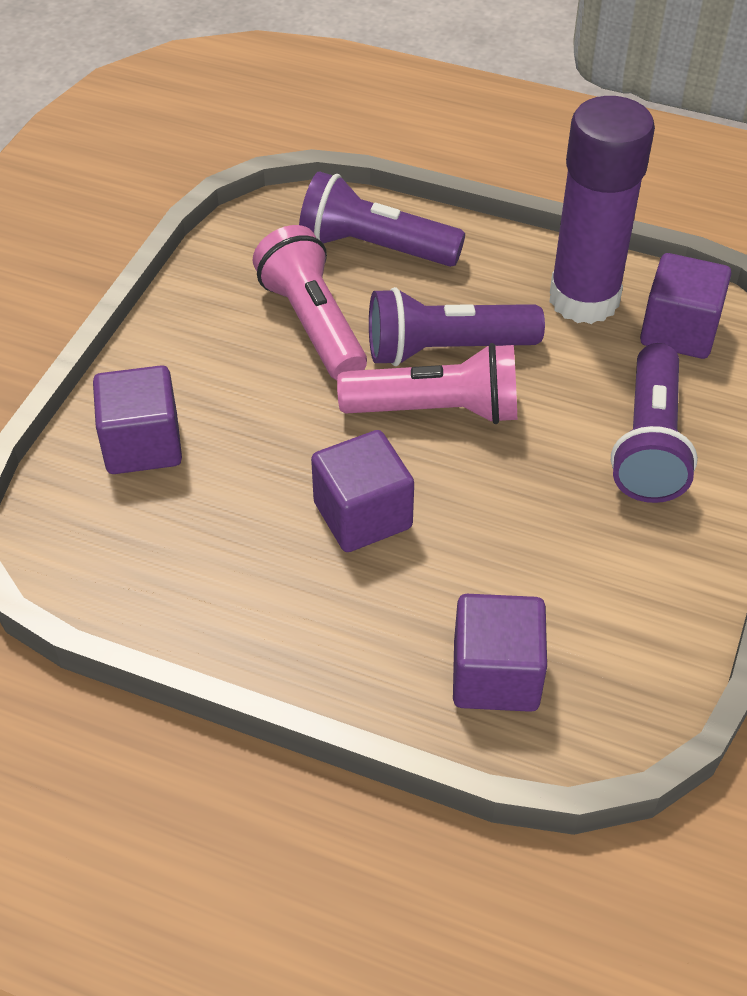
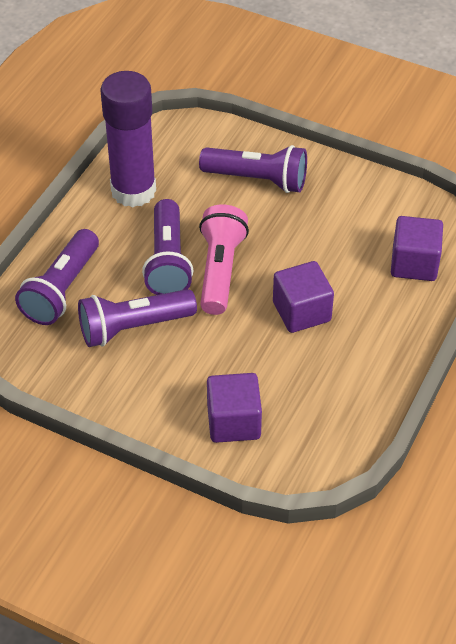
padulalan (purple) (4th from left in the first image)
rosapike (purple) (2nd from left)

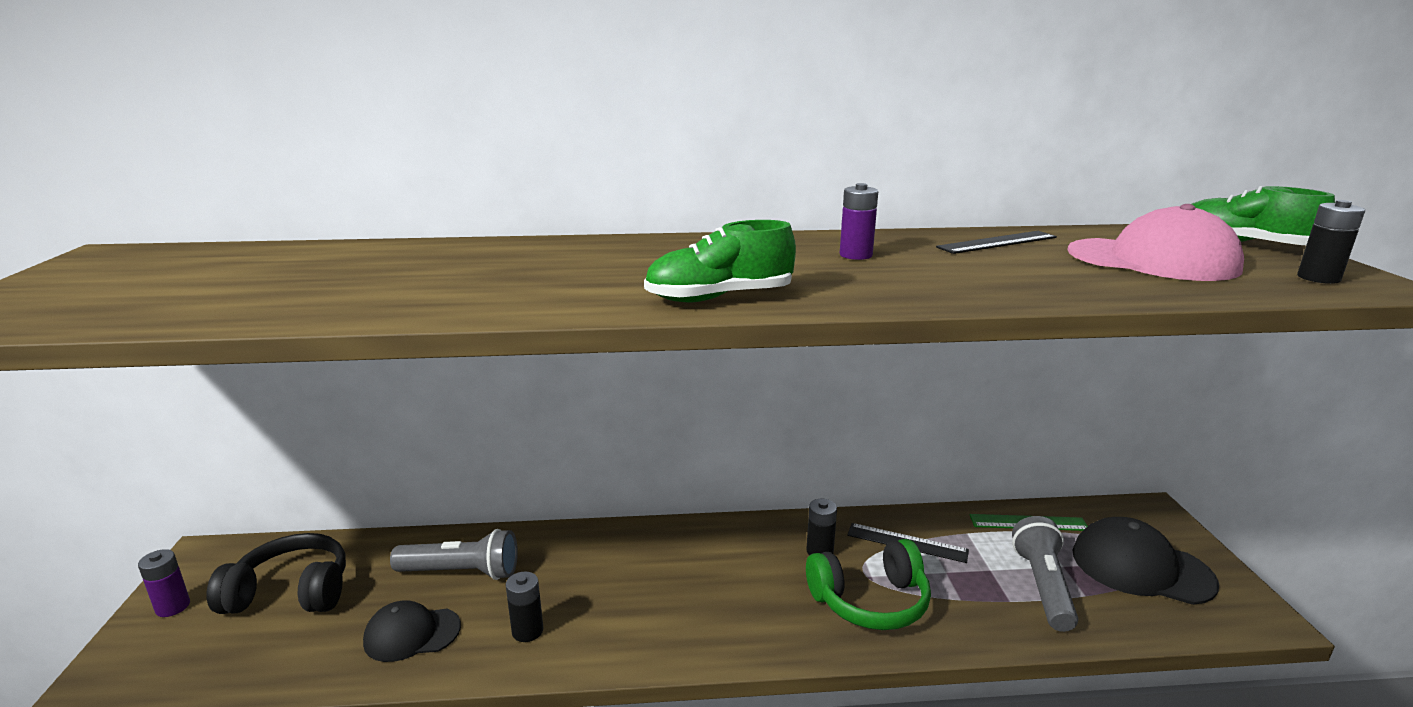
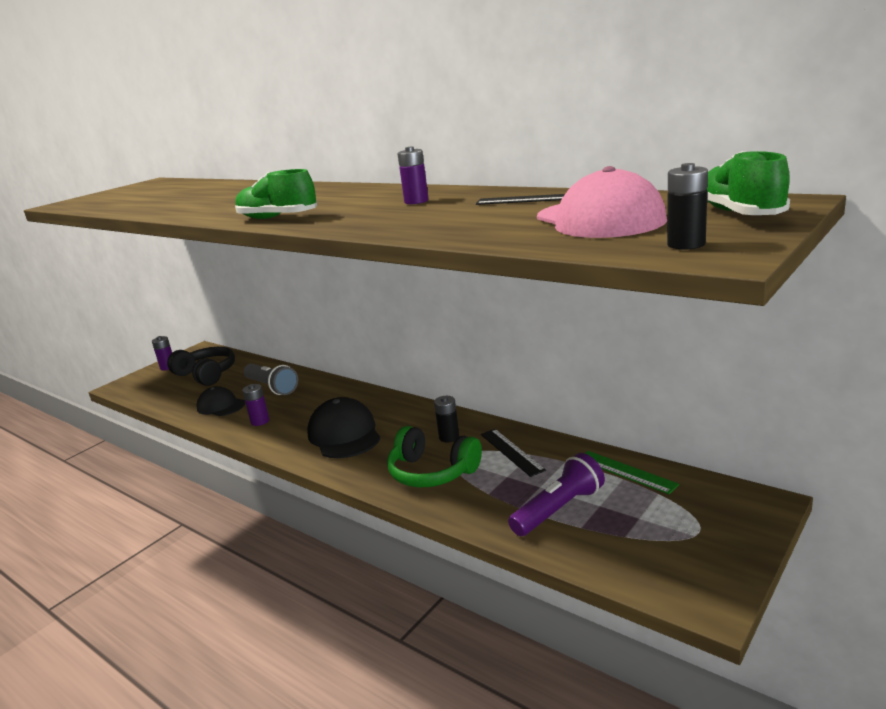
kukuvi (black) (2nd from left)
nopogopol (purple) (2nd from left)
rosapike (purple)

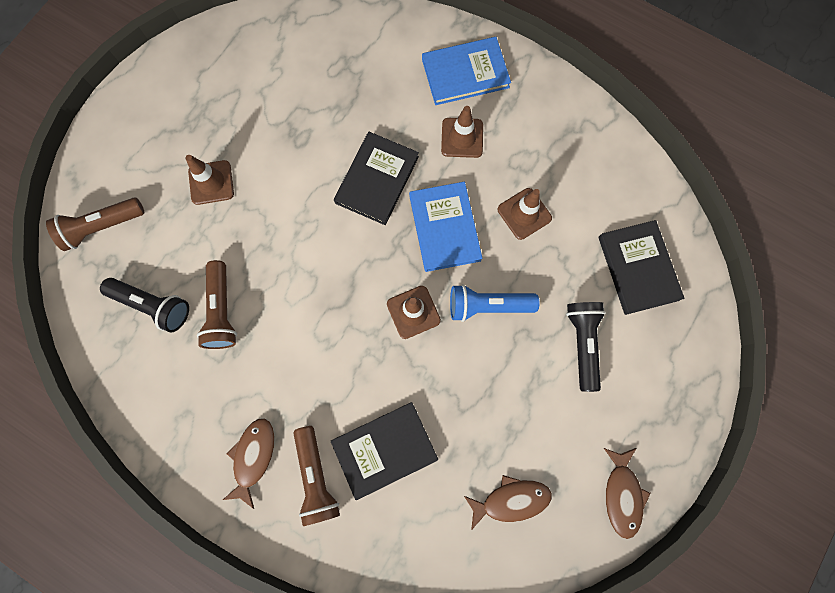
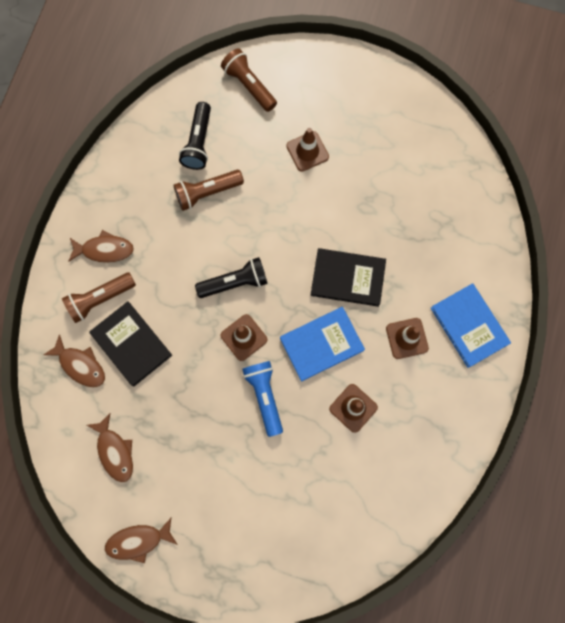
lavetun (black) (3rd from left in the first image)
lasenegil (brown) (1st from left)
rosapike (black) (2nd from left)

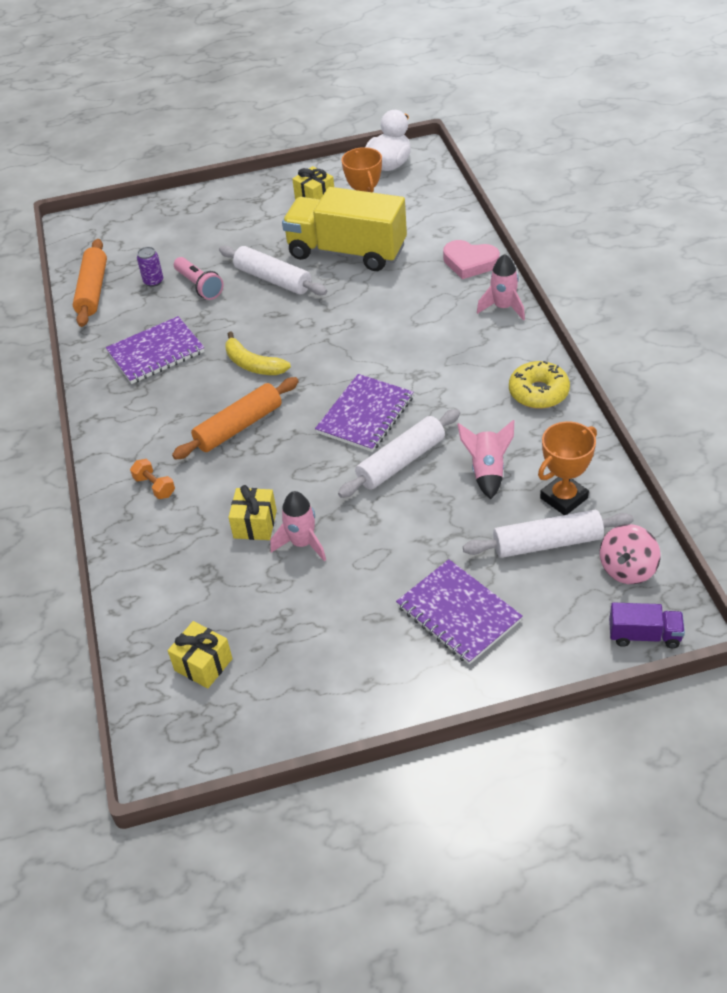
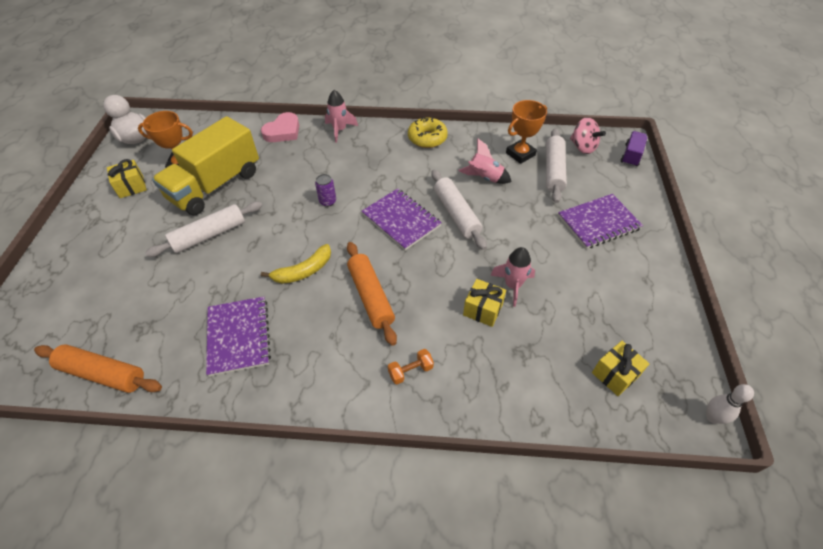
rosapike (pink)
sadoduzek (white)
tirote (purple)
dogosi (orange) (2nd from left)

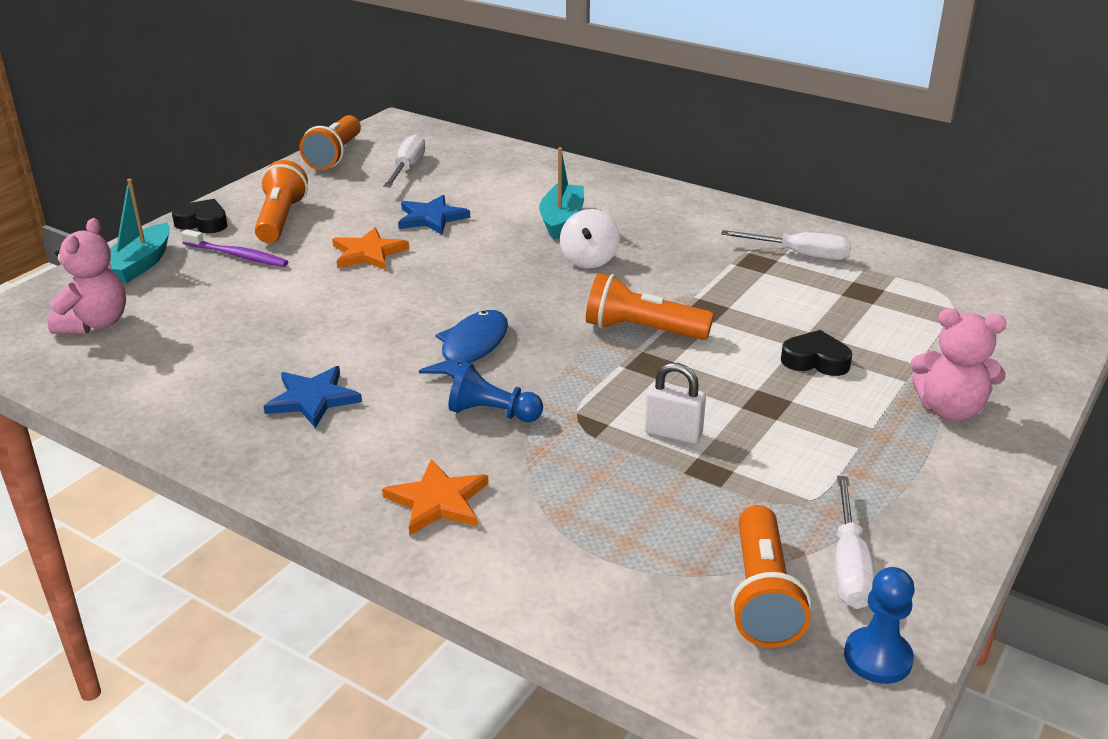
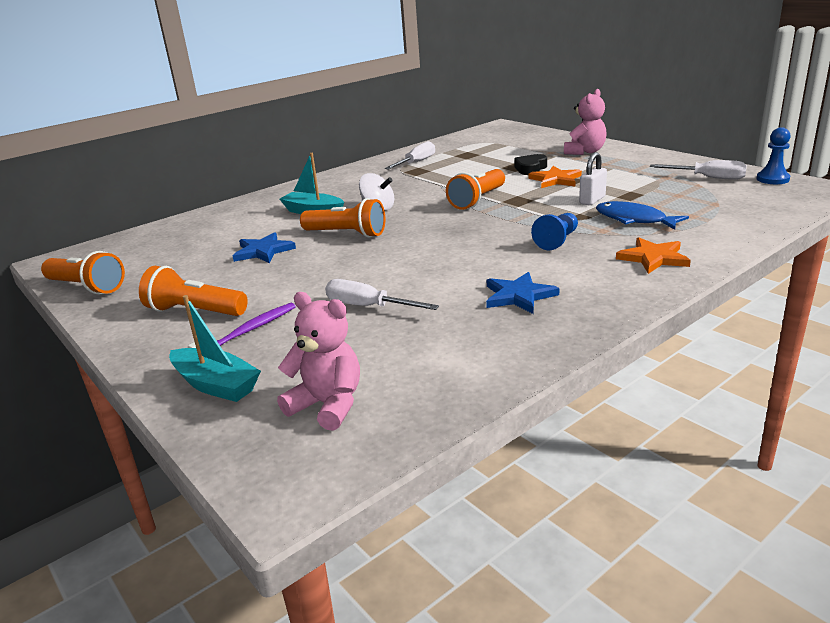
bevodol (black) (1st from left in the first image)
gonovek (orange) (1st from left)
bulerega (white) (1st from left)
lasenegil (blue)
rosapike (orange) (3rd from left)

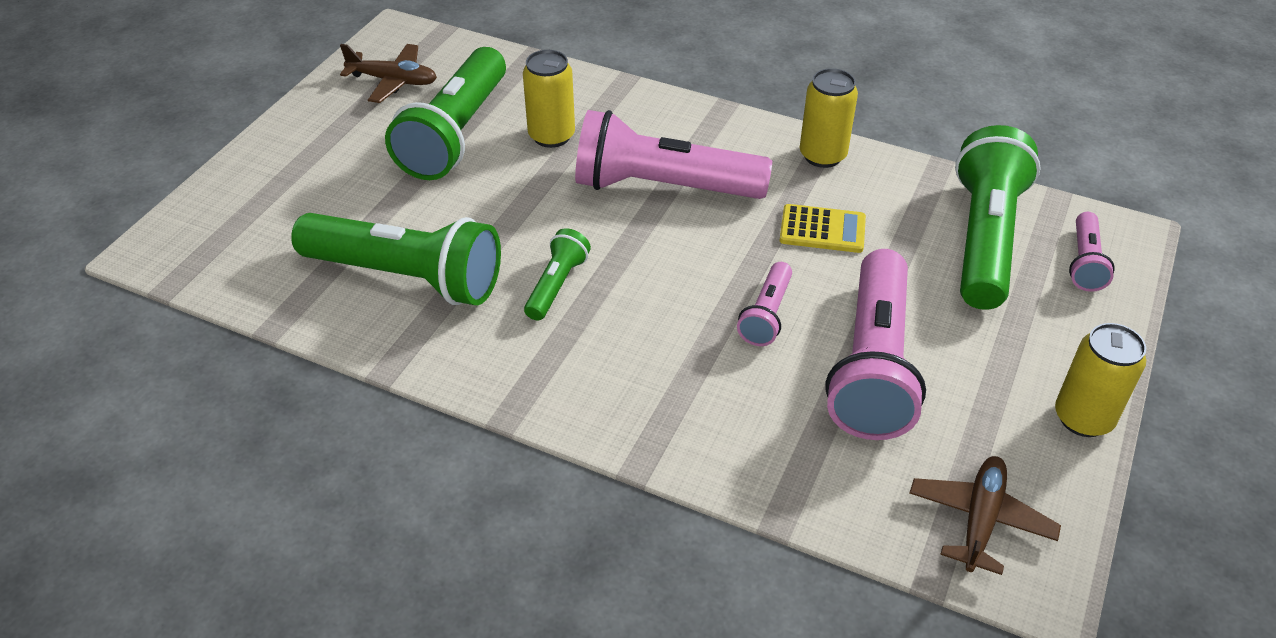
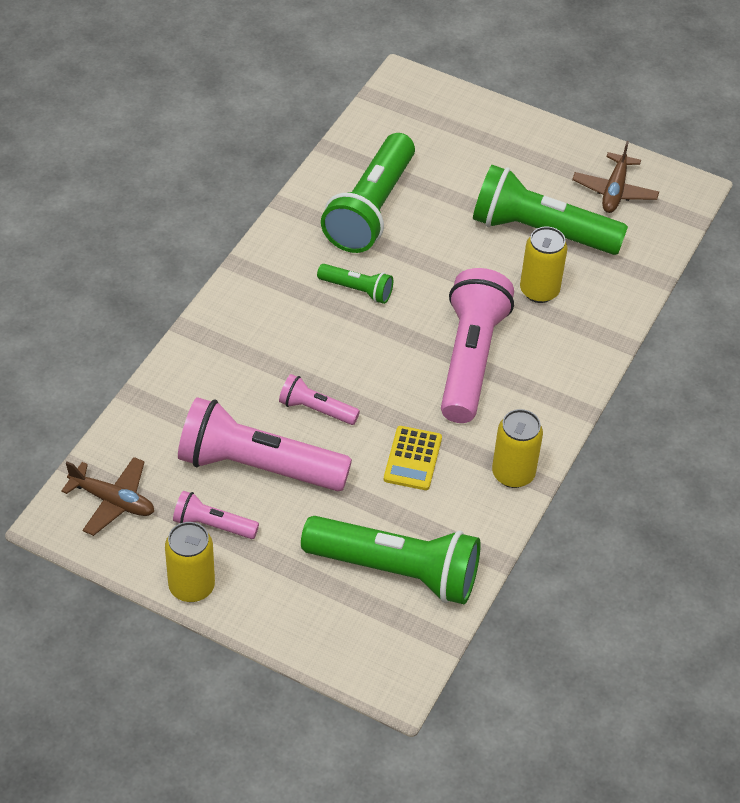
rosapike (pink) (1st from left)

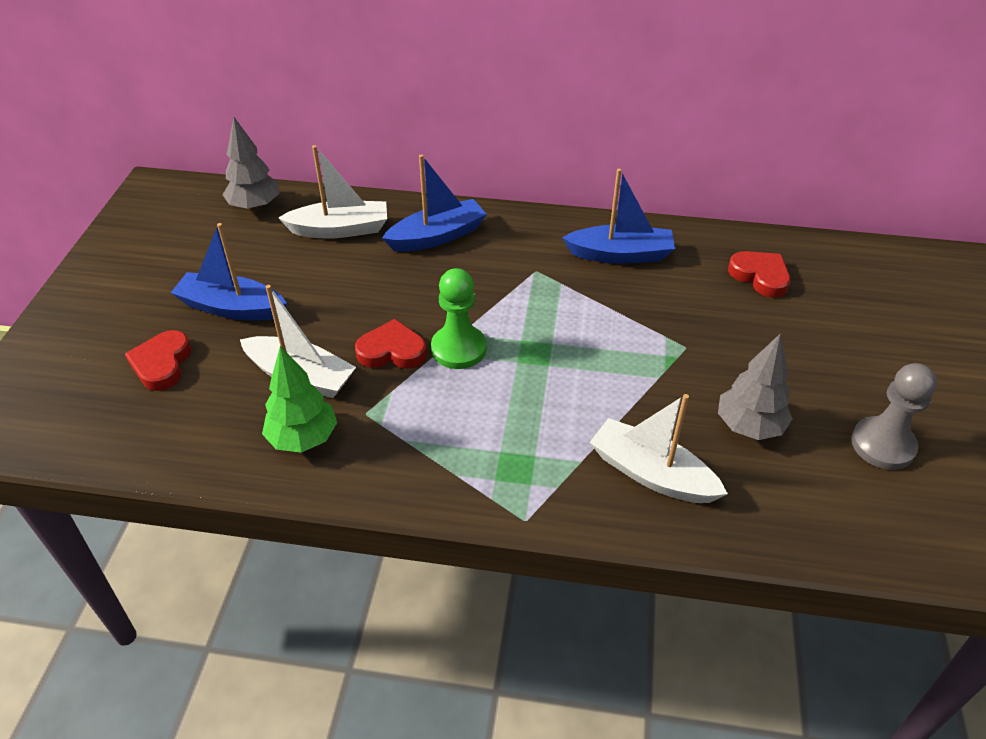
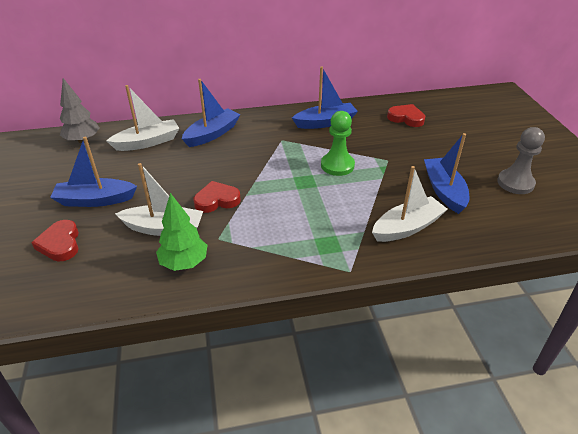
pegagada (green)
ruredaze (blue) (4th from left)
ruredaze (white) (3rd from left)

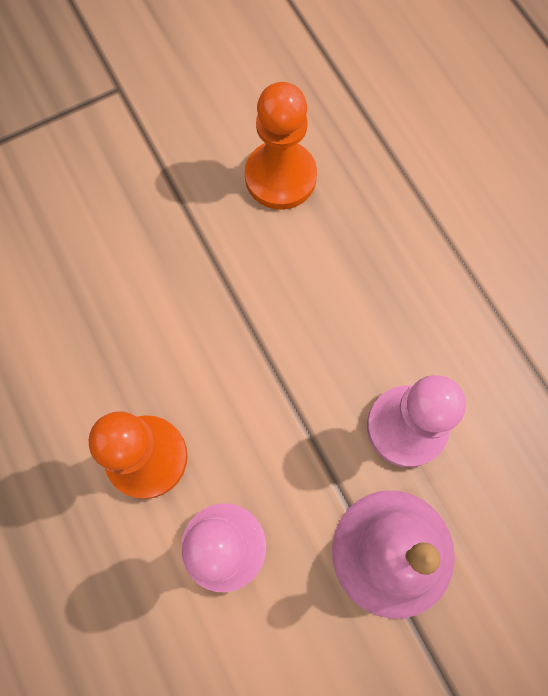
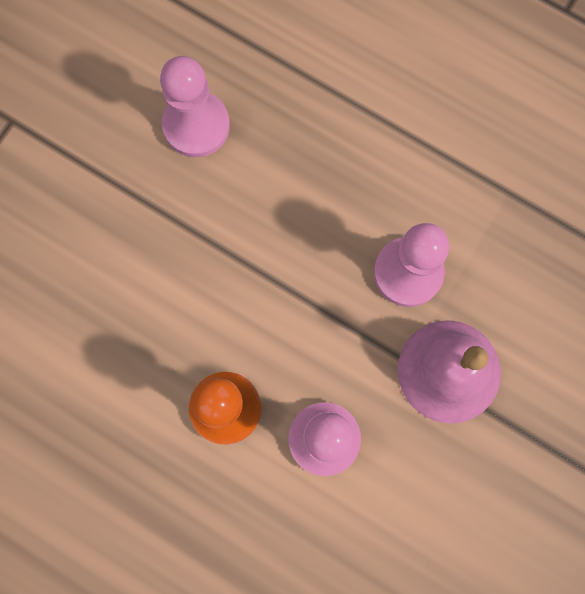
pegagada (pink) (1st from left)

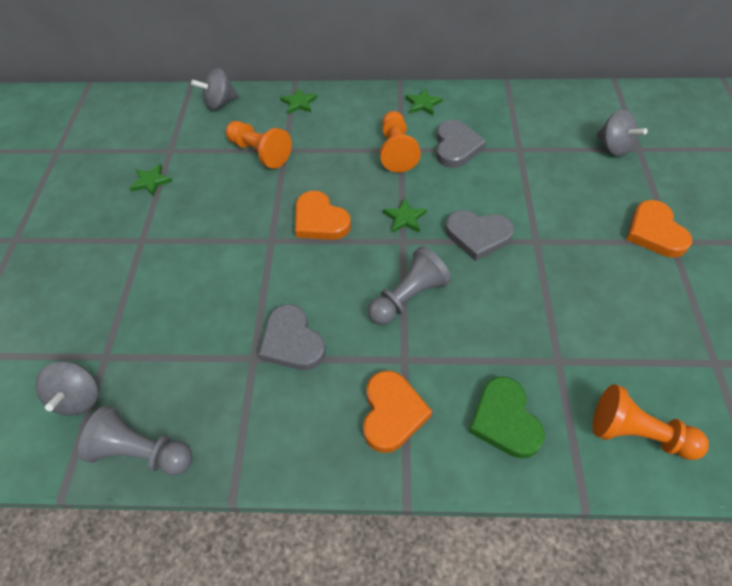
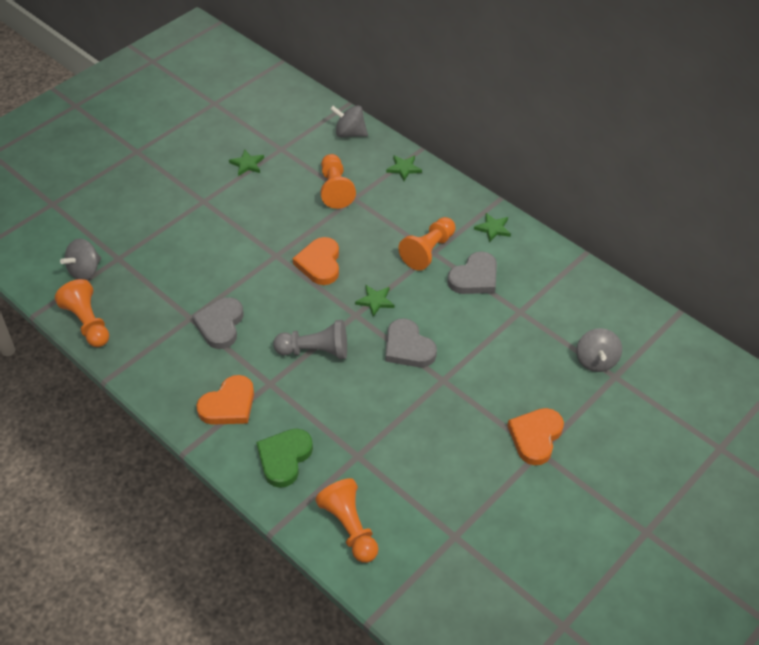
pegagada (orange) (1st from left)

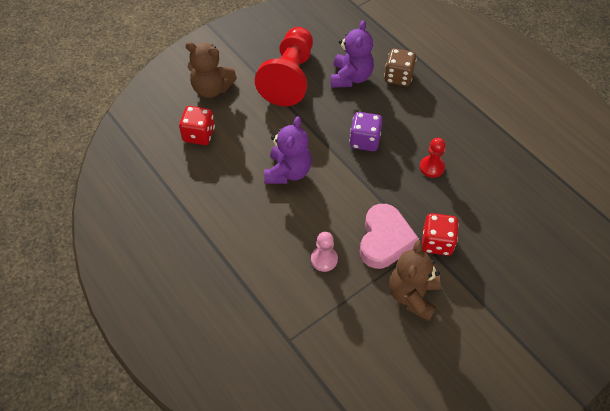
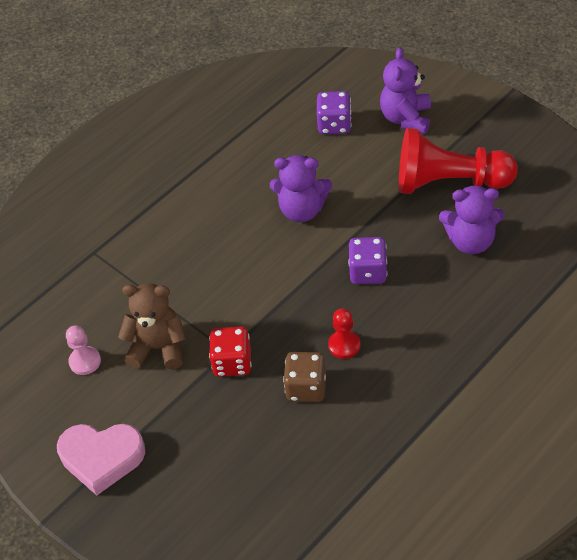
pegagada (pink)
bevodol (pink)
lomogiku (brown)
lomogiku (purple) (1st from left)
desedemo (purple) (2nd from left)

